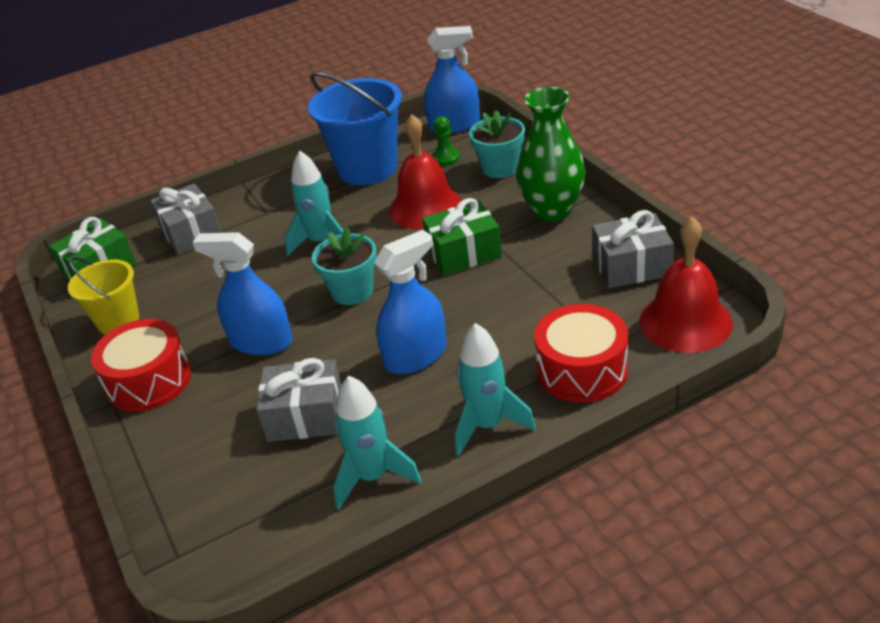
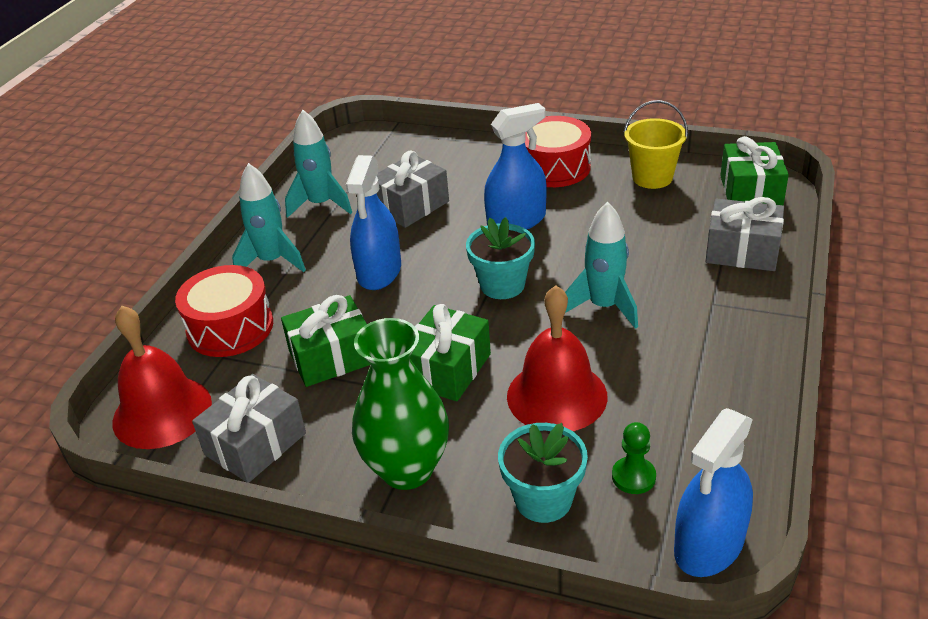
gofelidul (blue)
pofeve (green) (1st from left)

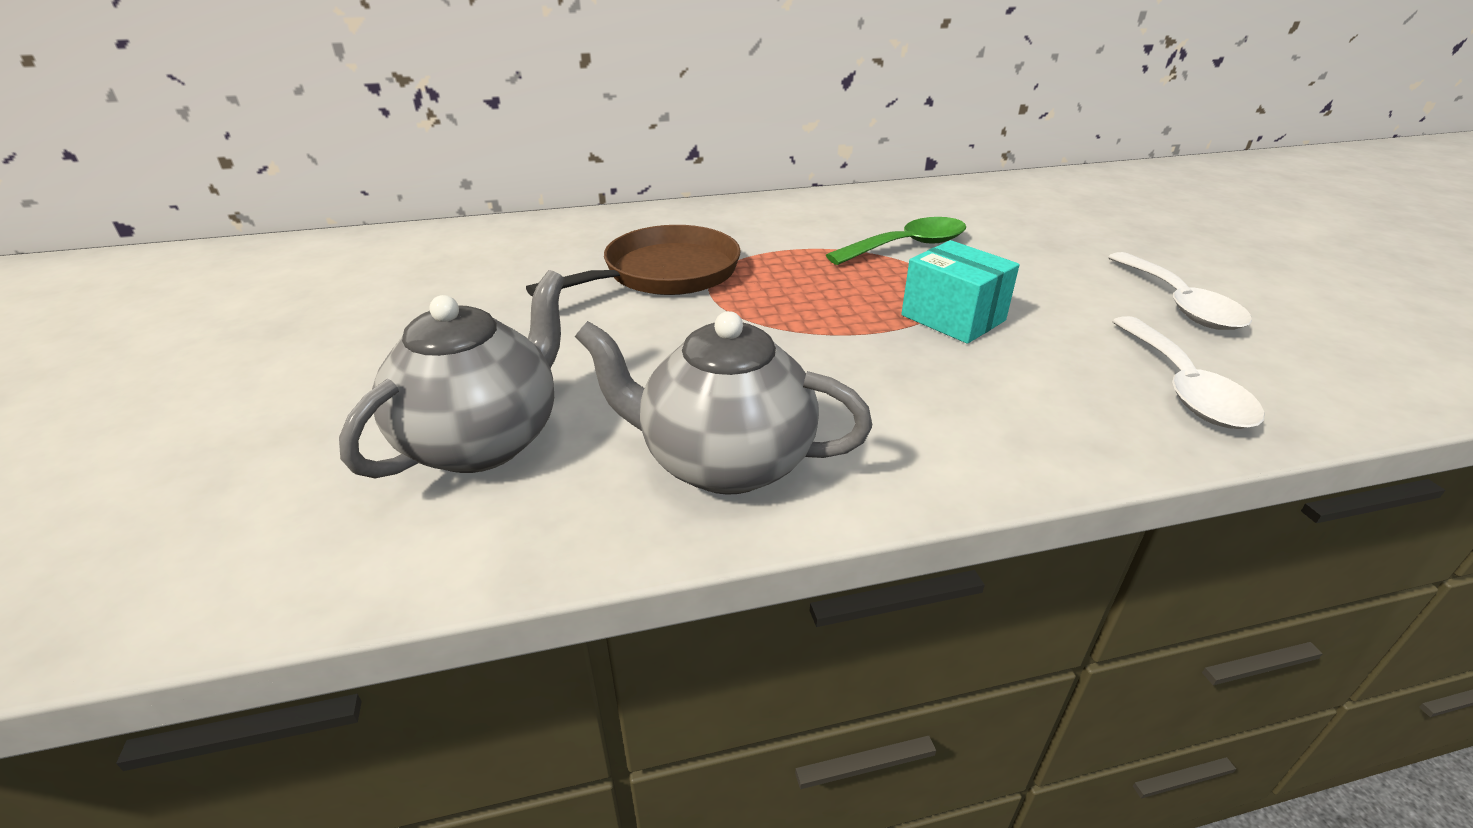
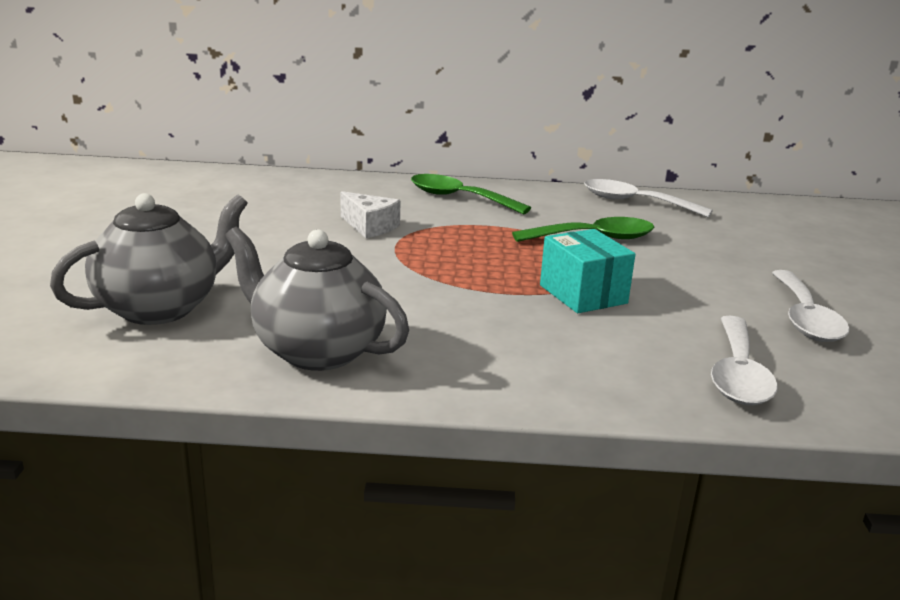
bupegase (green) (1st from left)
bupegase (white) (1st from left)
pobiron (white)

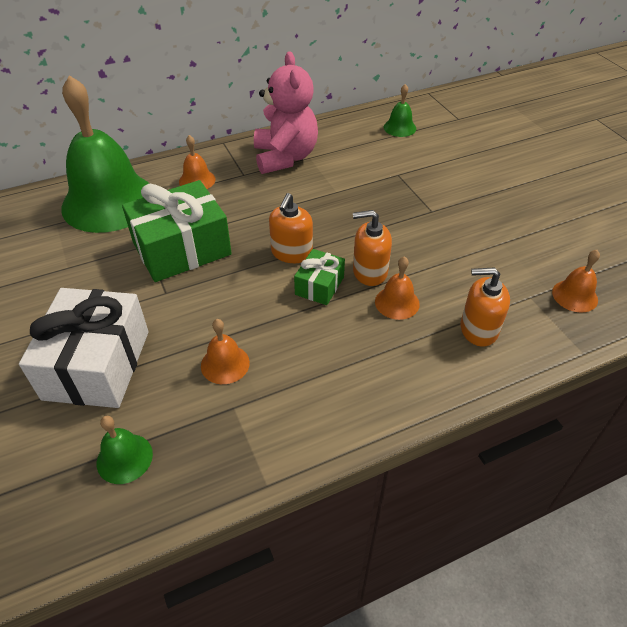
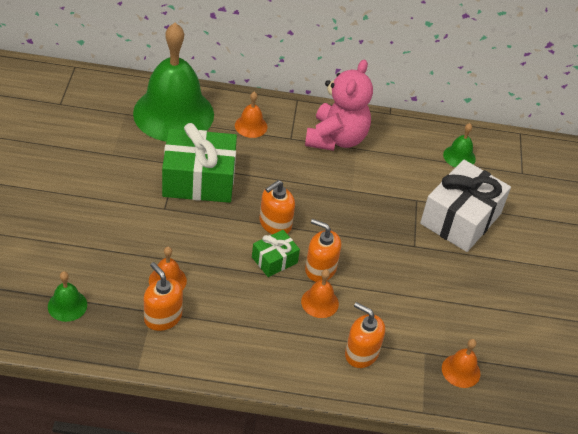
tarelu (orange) (1st from left)
pofeve (white)

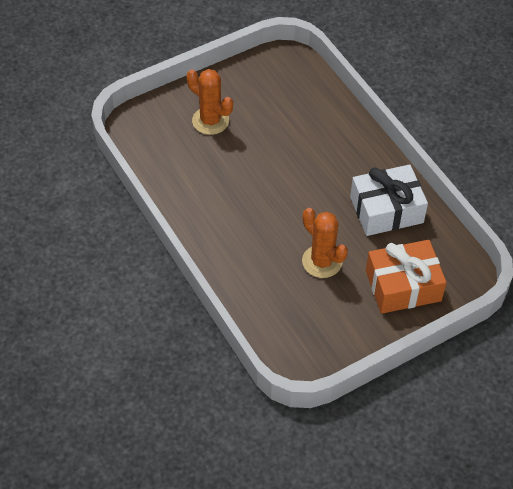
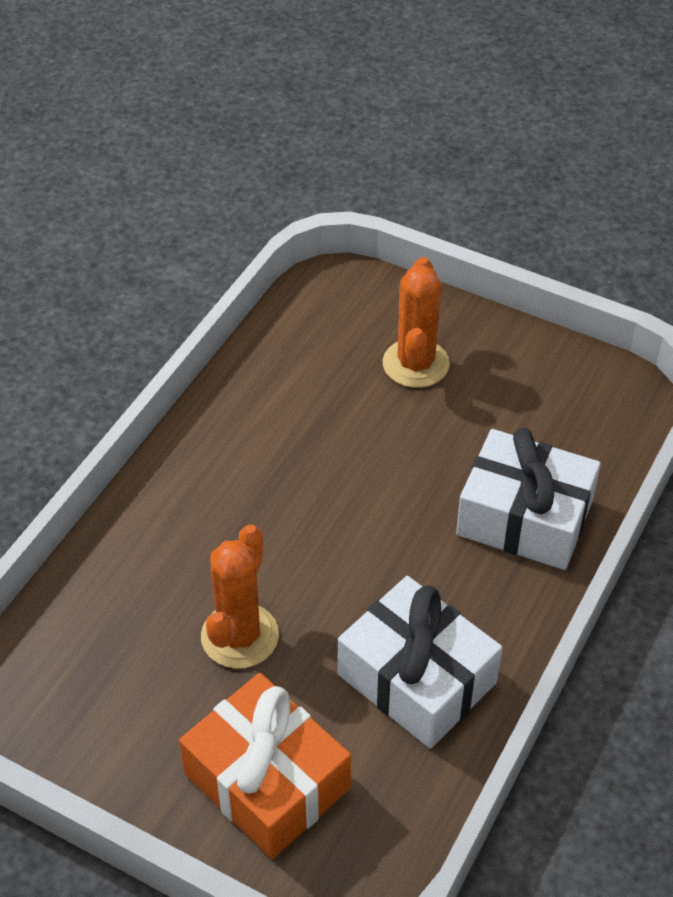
pofeve (white) (2nd from left)

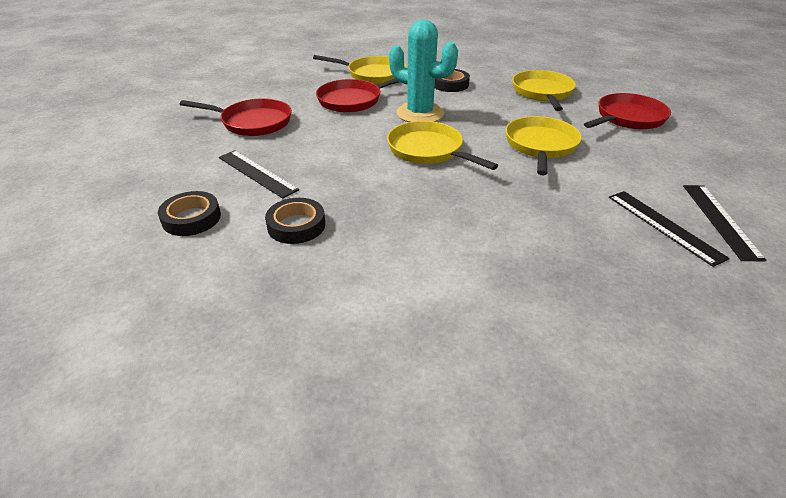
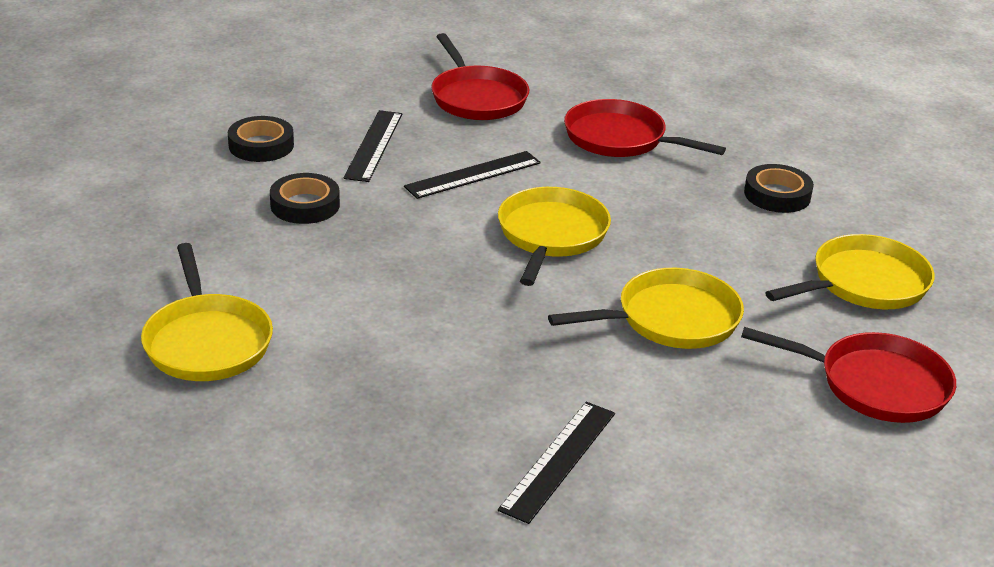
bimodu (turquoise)
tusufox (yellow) (1st from left)
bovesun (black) (2nd from left)

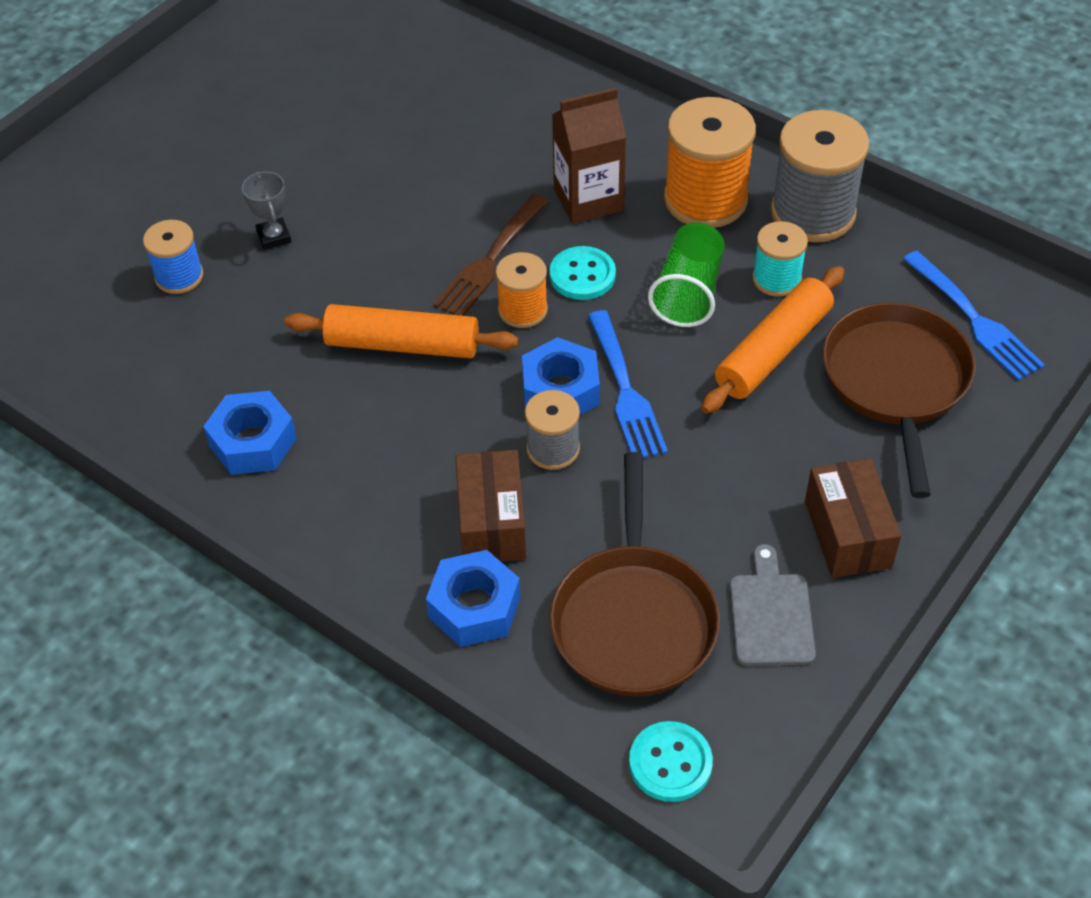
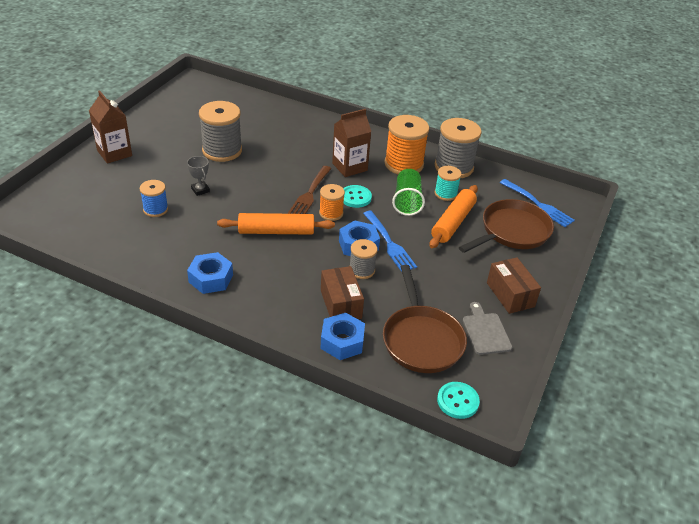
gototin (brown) (1st from left)
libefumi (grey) (1st from left)
tusufox (brown) (2nd from left)

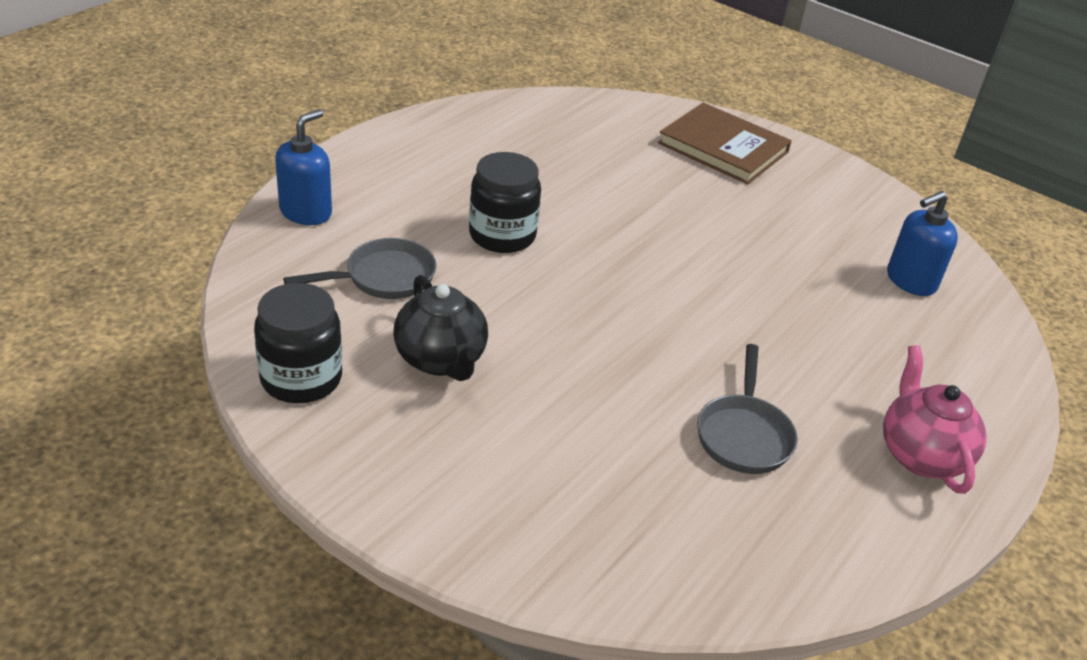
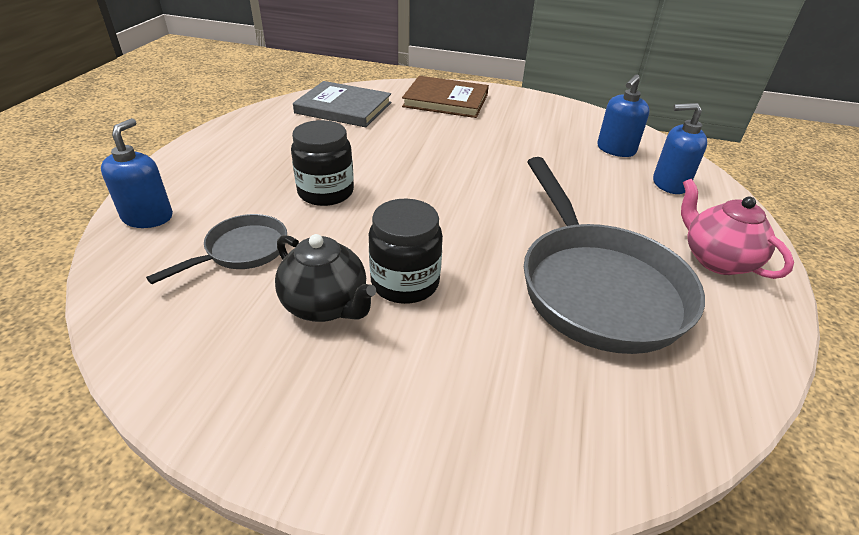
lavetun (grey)
tarelu (blue) (3rd from left)
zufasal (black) (2nd from left)
tusufox (grey) (2nd from left)

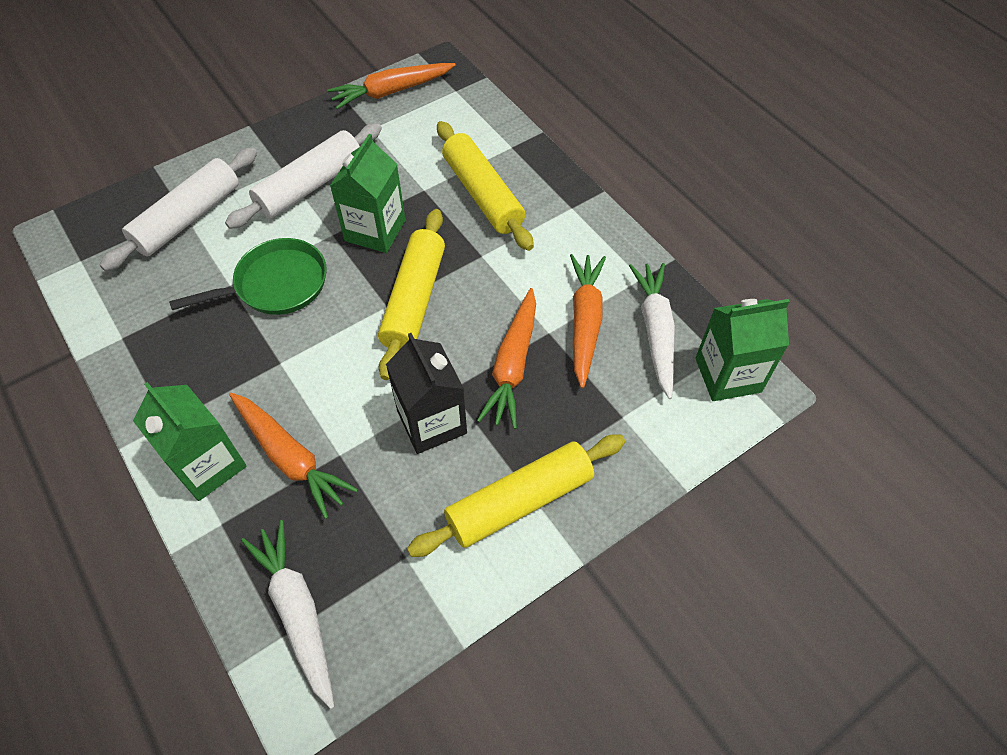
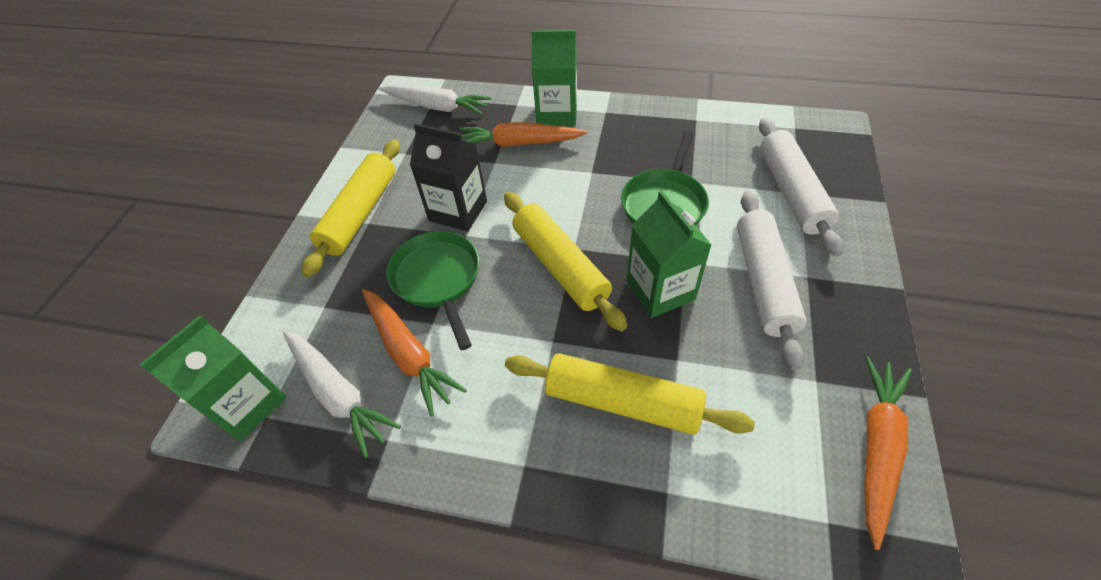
tusufox (green) (1st from left)

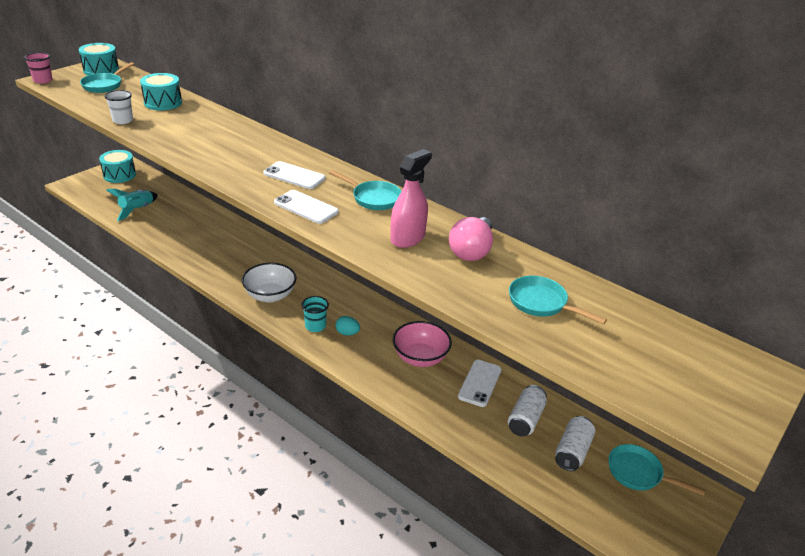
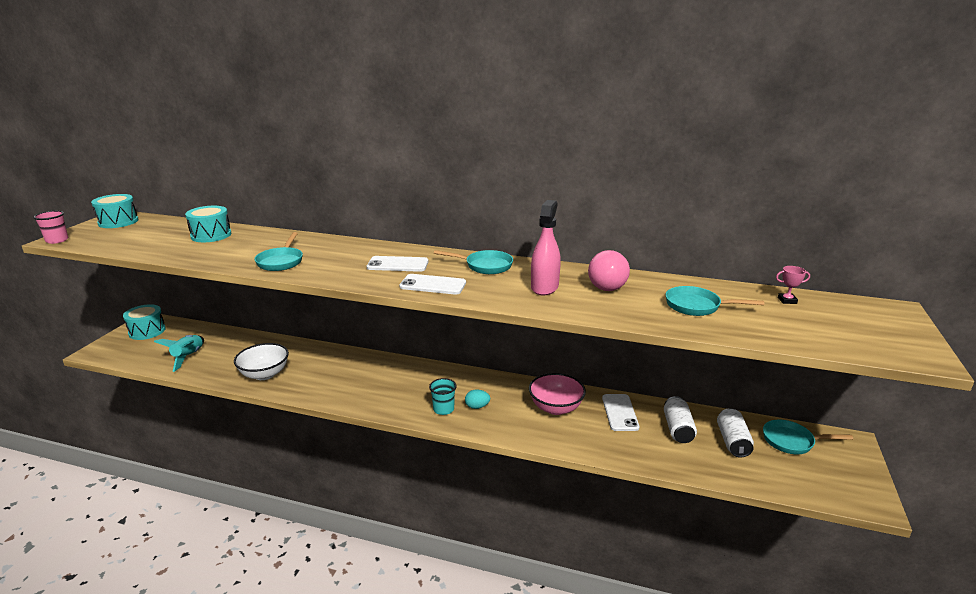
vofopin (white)
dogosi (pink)
tusufox (turquoise) (1st from left)
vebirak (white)

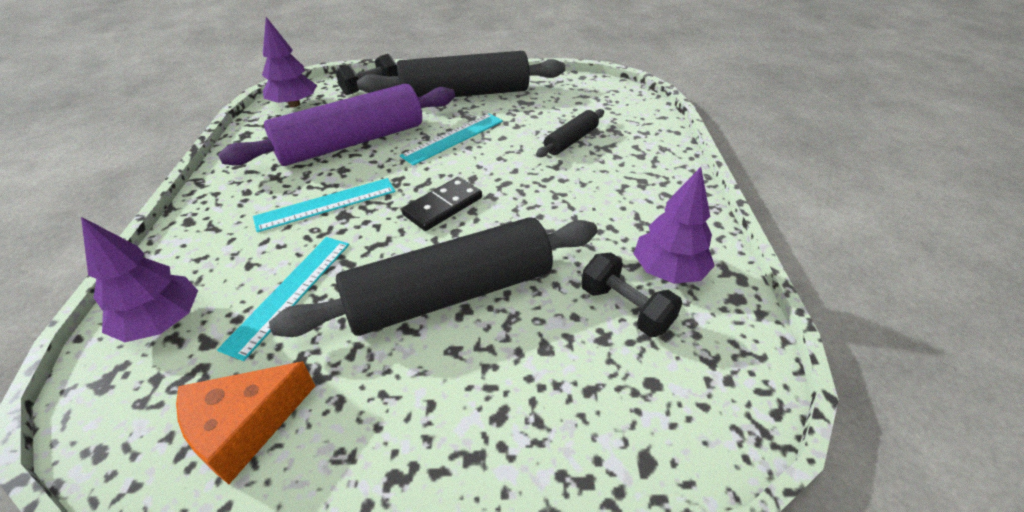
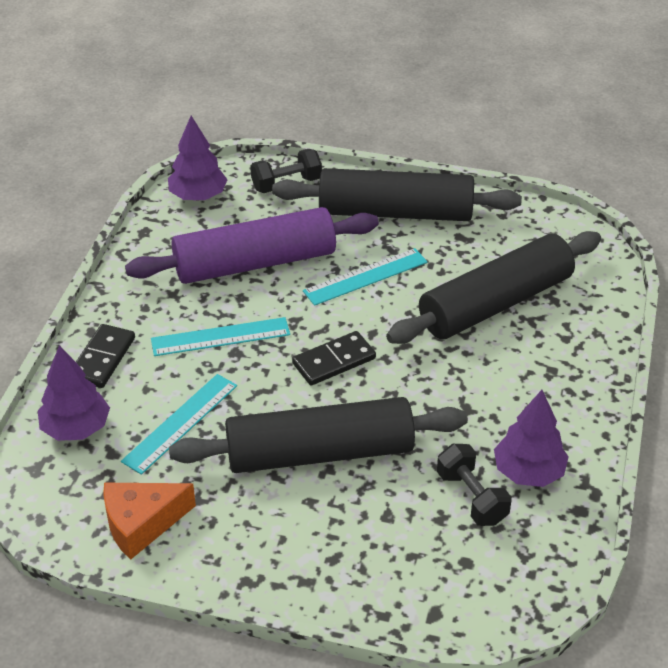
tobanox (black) (1st from left)
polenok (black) (3rd from left)

